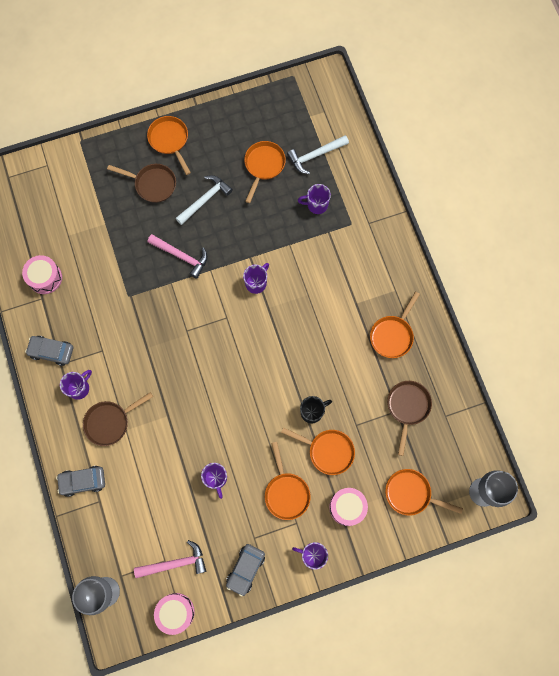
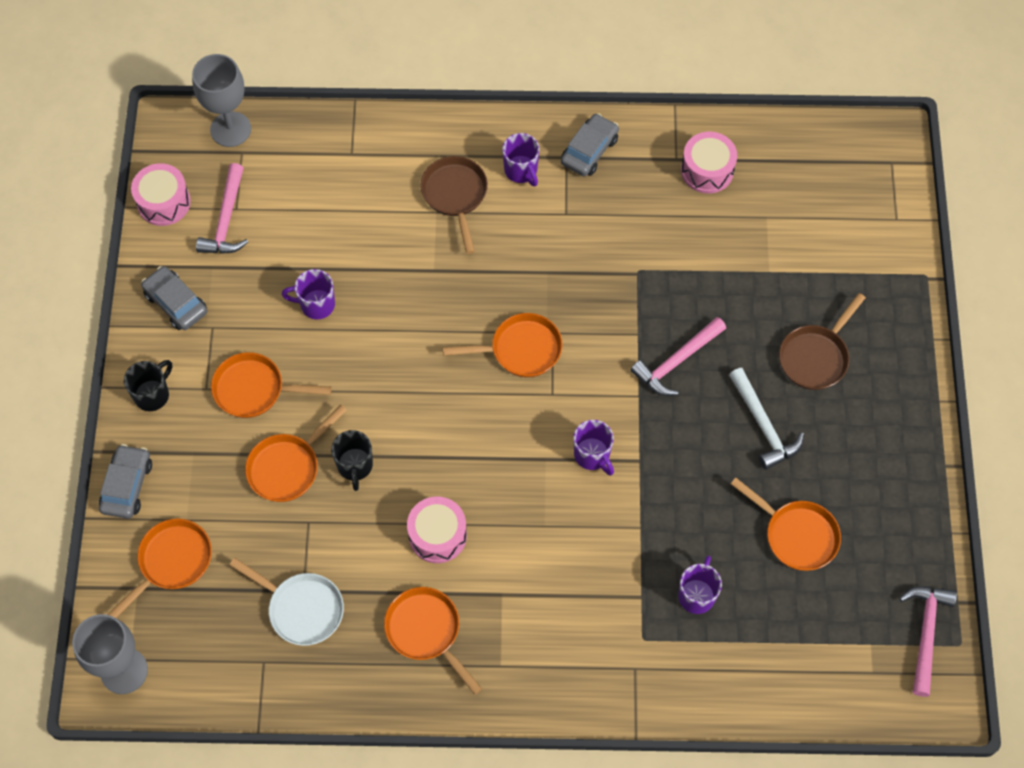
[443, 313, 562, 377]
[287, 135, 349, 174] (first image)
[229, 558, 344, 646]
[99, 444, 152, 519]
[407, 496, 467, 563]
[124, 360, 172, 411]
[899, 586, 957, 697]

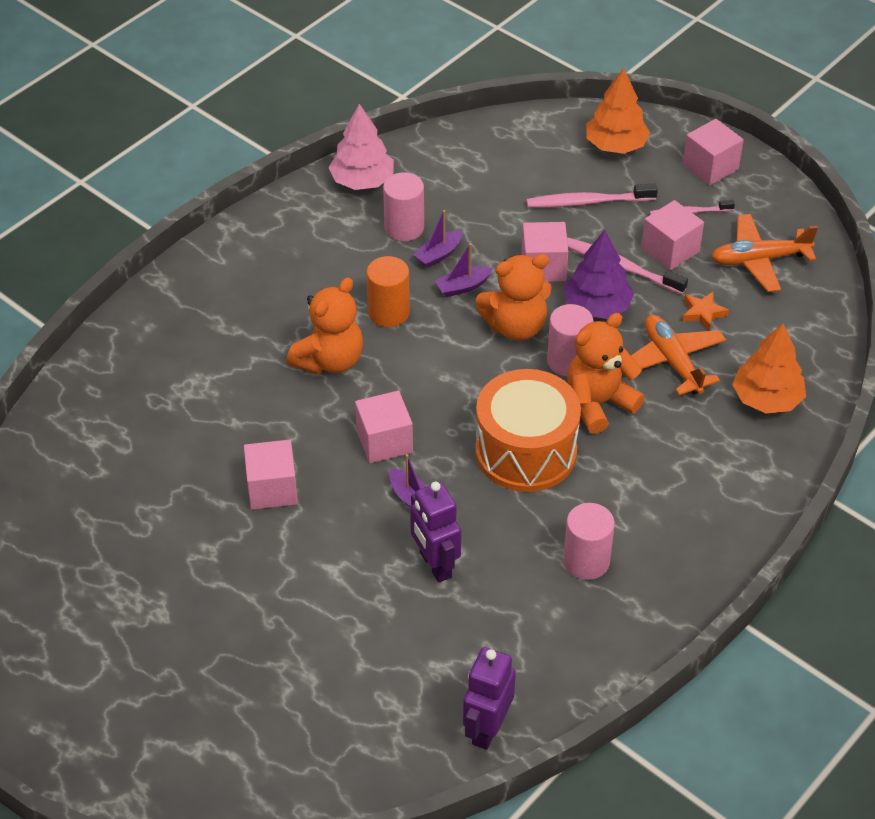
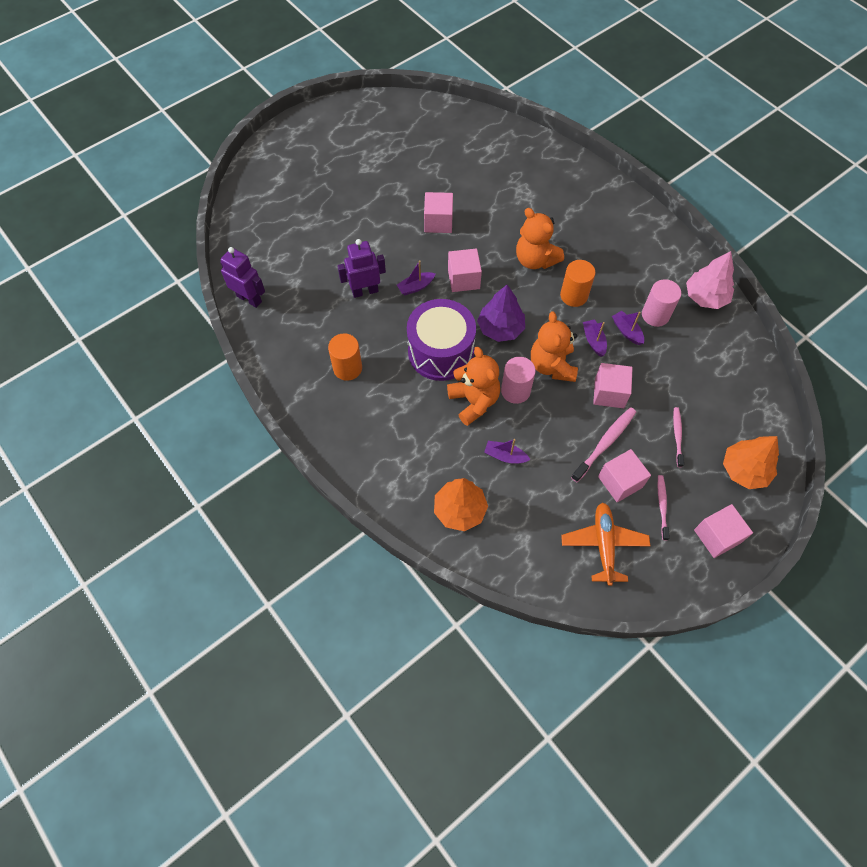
[673, 407, 684, 467]
[477, 285, 525, 342]
[682, 292, 729, 331] (first image)
[484, 439, 530, 464]
[407, 299, 476, 381]
[328, 333, 362, 381]

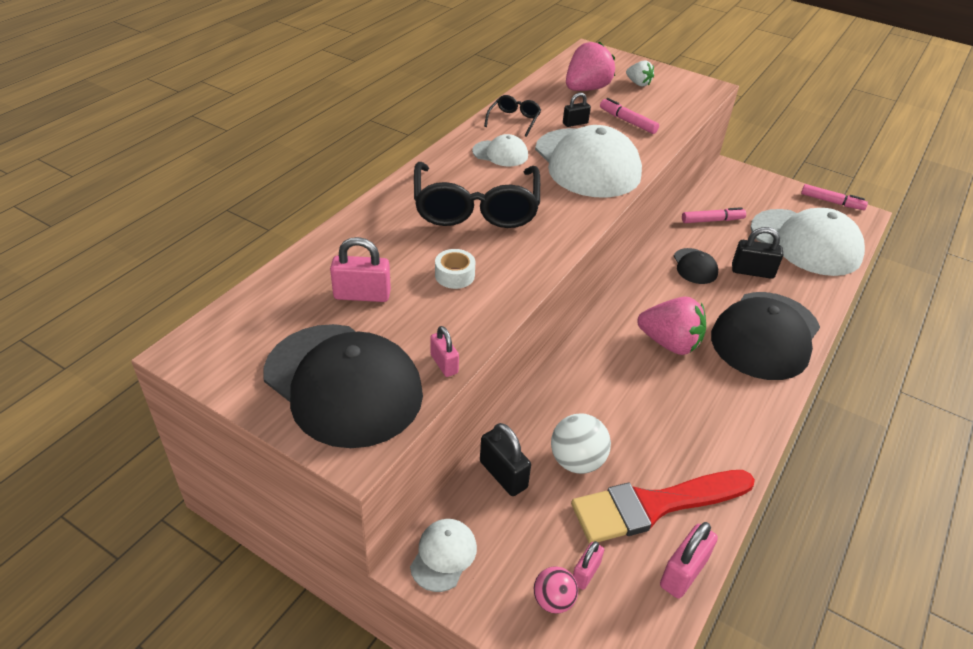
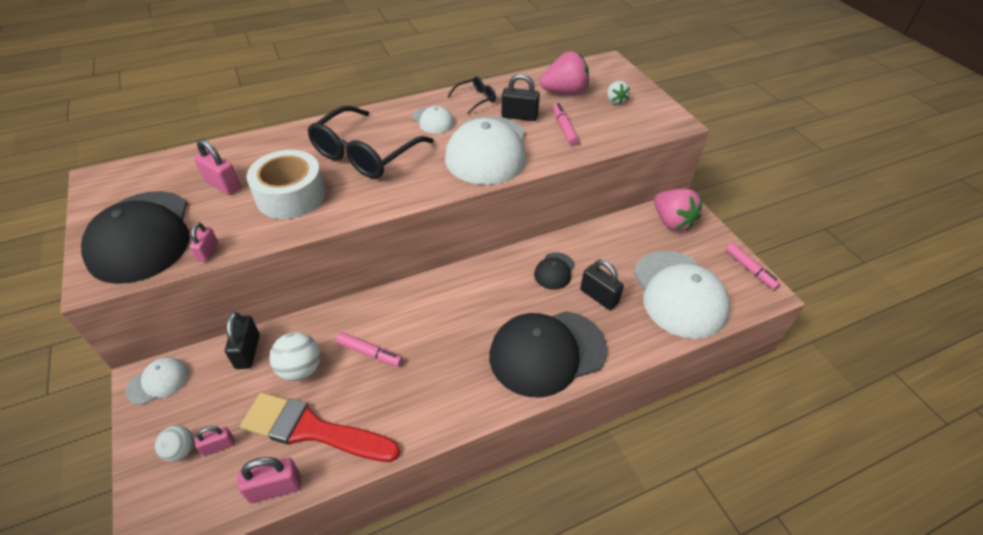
[501, 74, 540, 121]
[336, 332, 403, 367]
[247, 150, 325, 219]
[654, 189, 703, 231]
[155, 426, 194, 462]

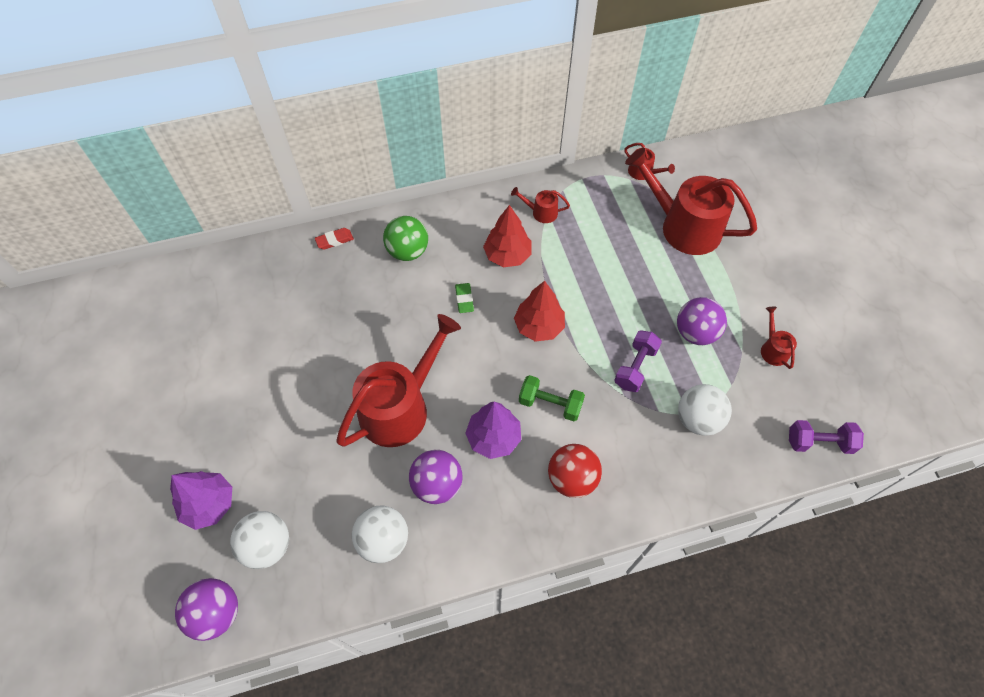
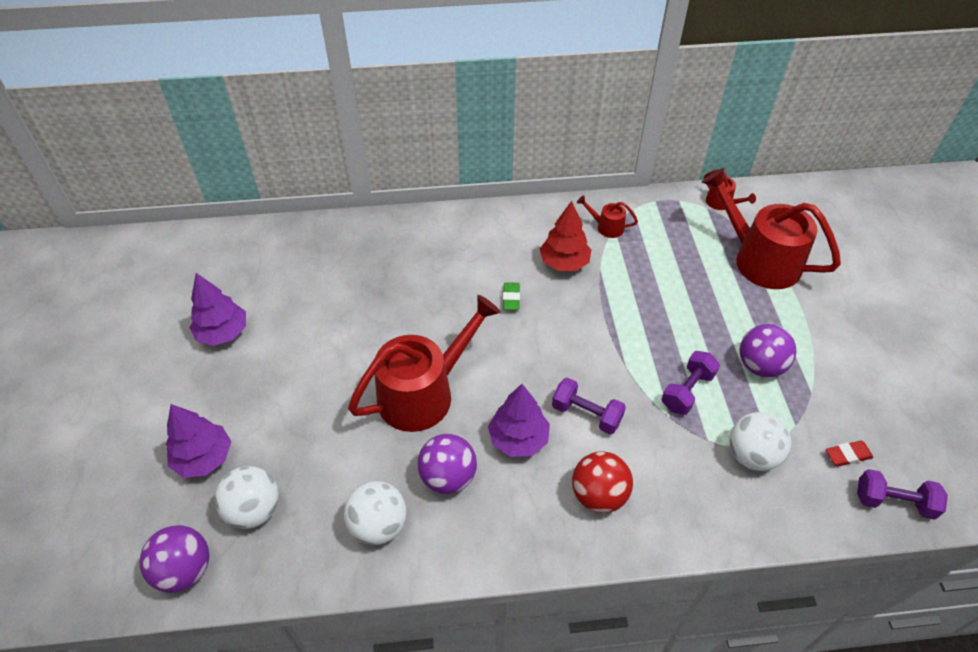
[383, 216, 428, 261] (first image)
[826, 441, 874, 467]
[514, 281, 565, 342] (first image)
[761, 307, 797, 369] (first image)
[552, 378, 626, 434]
[189, 273, 246, 346]

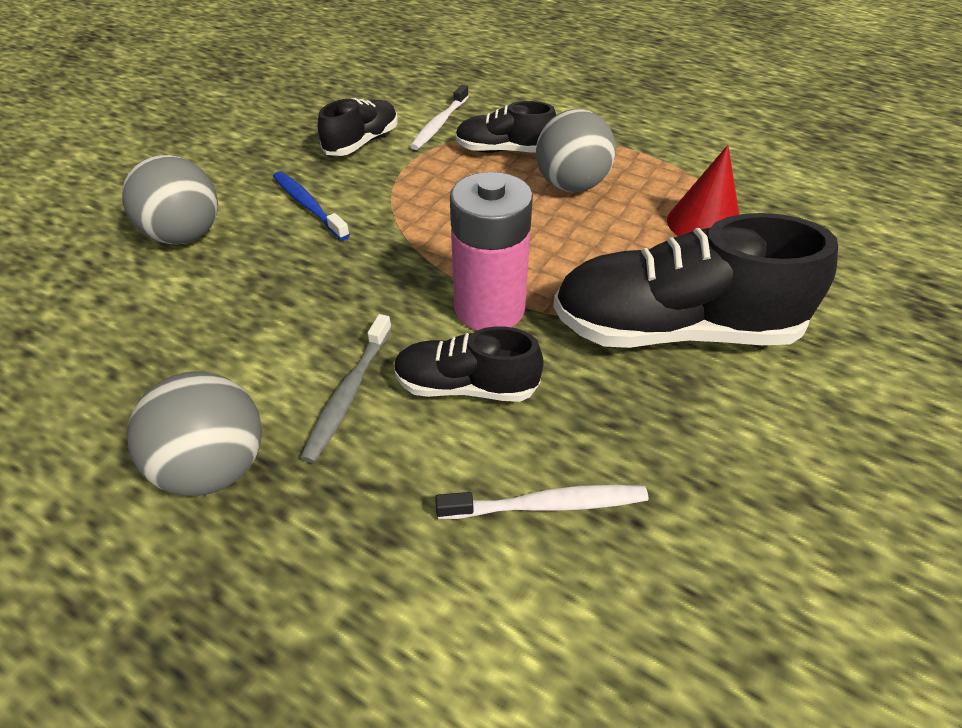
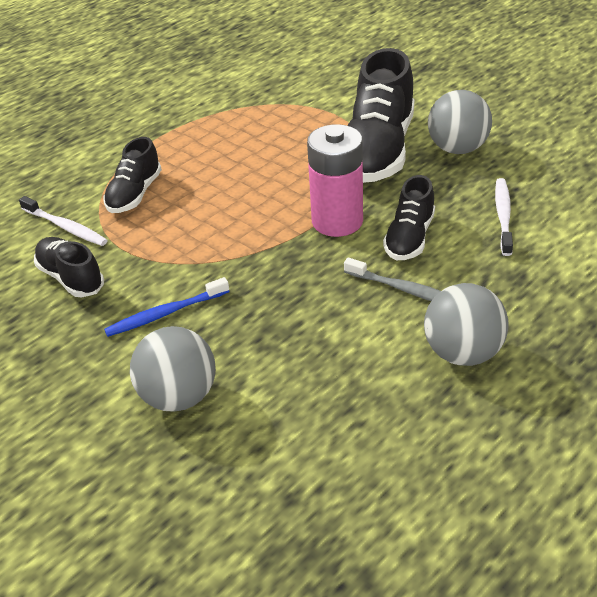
[428, 90, 492, 154]
[667, 145, 739, 236] (first image)

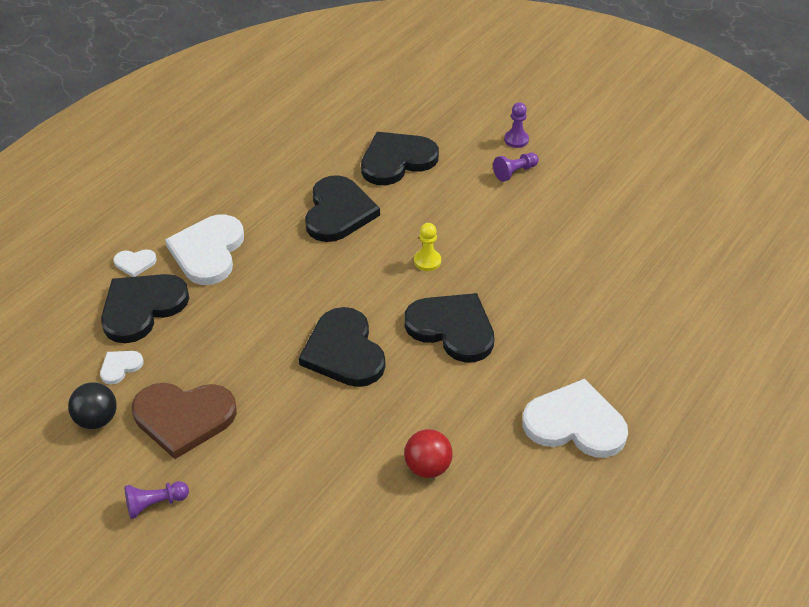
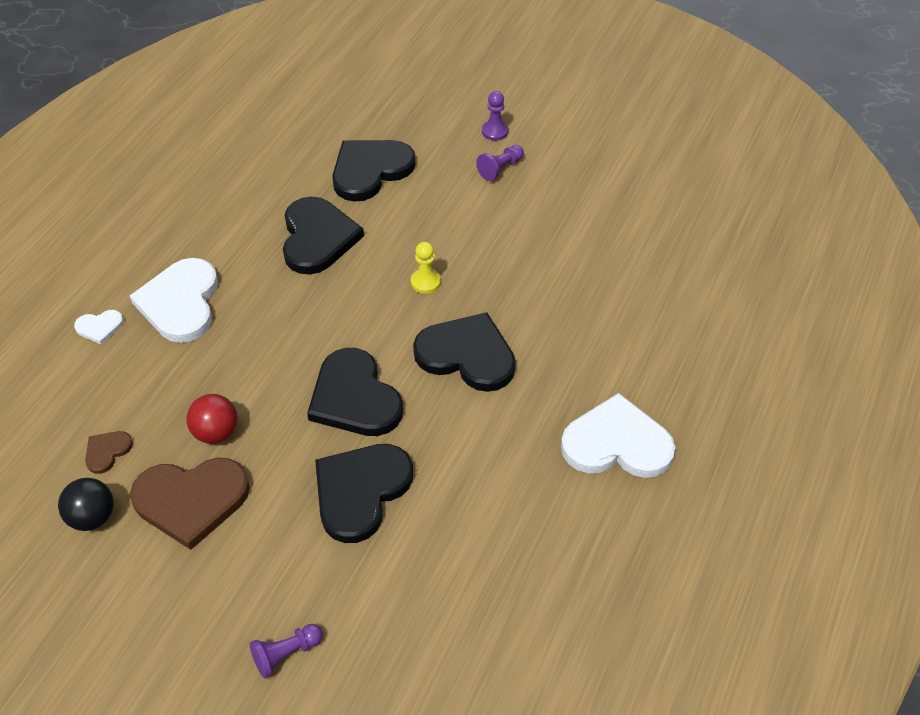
[315, 444, 413, 543]
[85, 431, 133, 474]
[186, 394, 238, 444]
[249, 624, 323, 679]

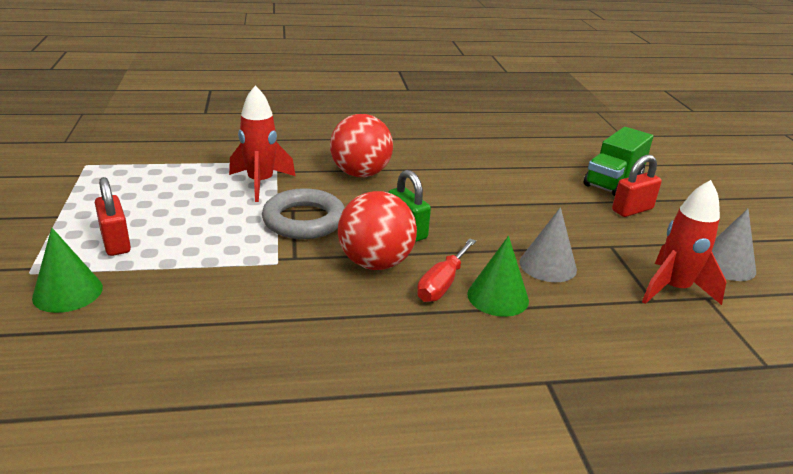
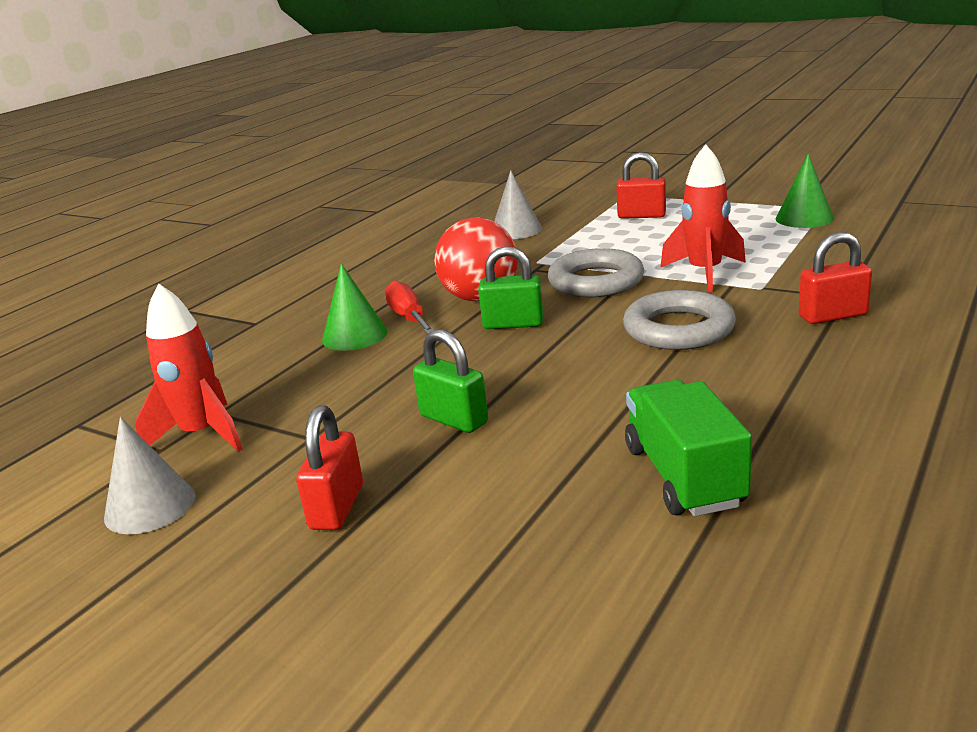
[623, 290, 736, 350]
[625, 380, 752, 516]
[494, 170, 542, 239]
[776, 154, 834, 228]
[798, 232, 872, 324]
[413, 329, 488, 433]

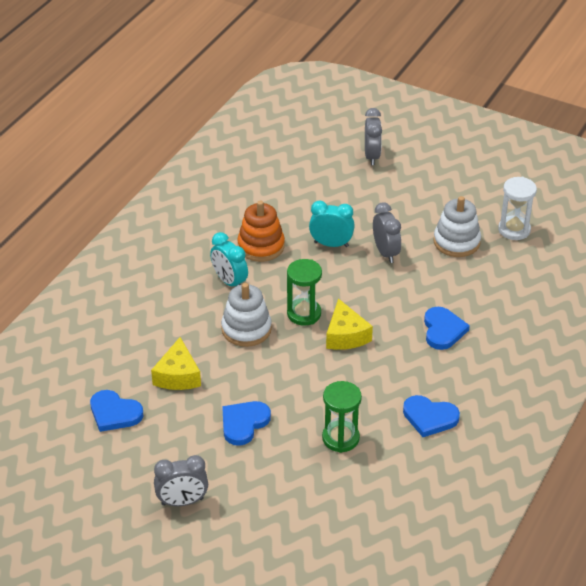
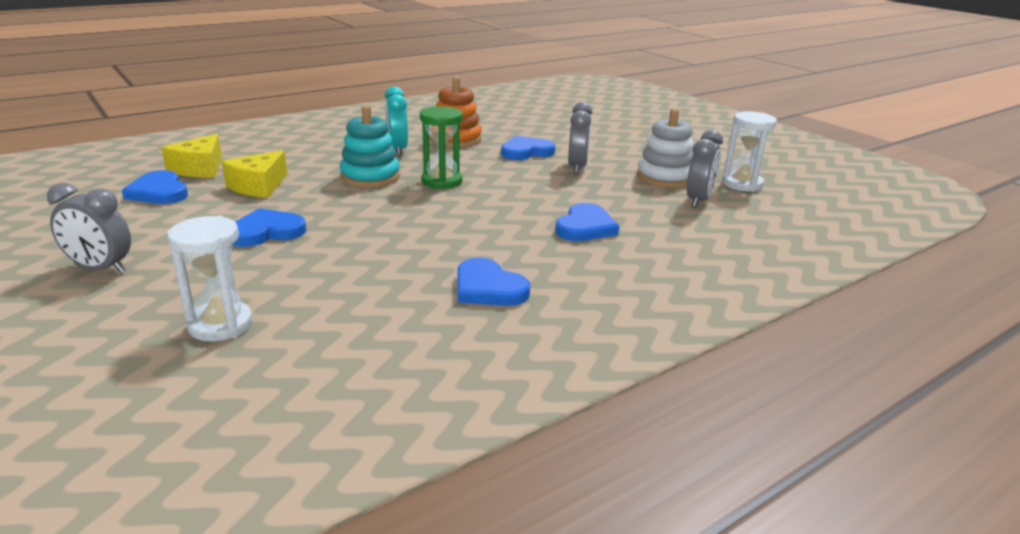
[687, 130, 723, 207]
[501, 135, 555, 160]
[340, 105, 400, 187]
[161, 134, 222, 178]
[322, 381, 362, 453] (first image)
[167, 216, 253, 341]

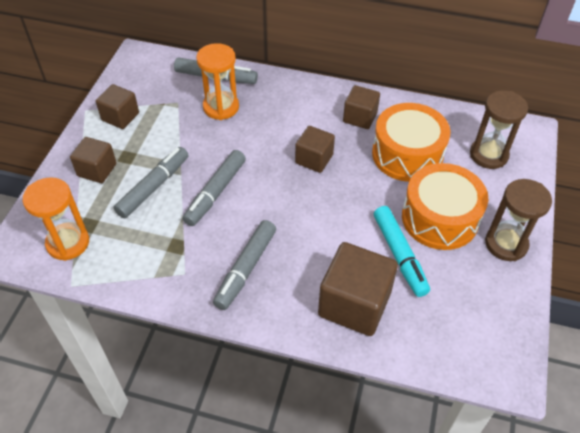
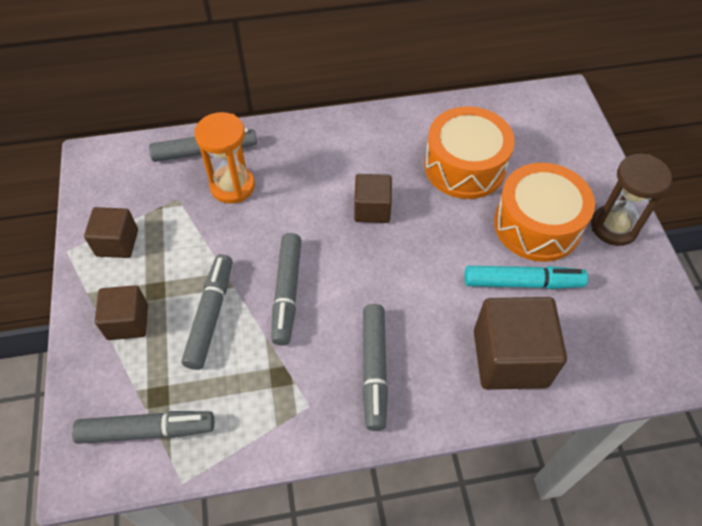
[343, 85, 380, 129] (first image)
[470, 91, 528, 169] (first image)
[72, 411, 214, 444]
[465, 266, 588, 289]

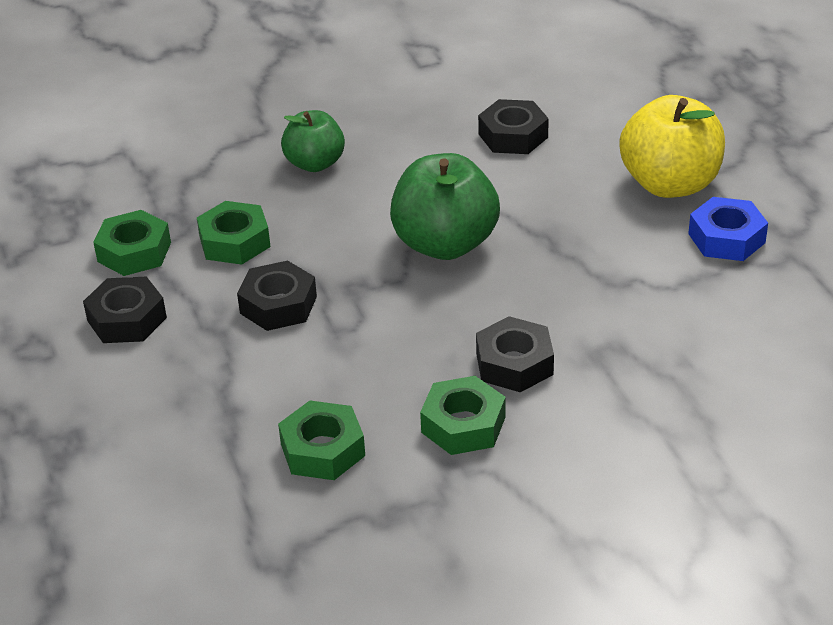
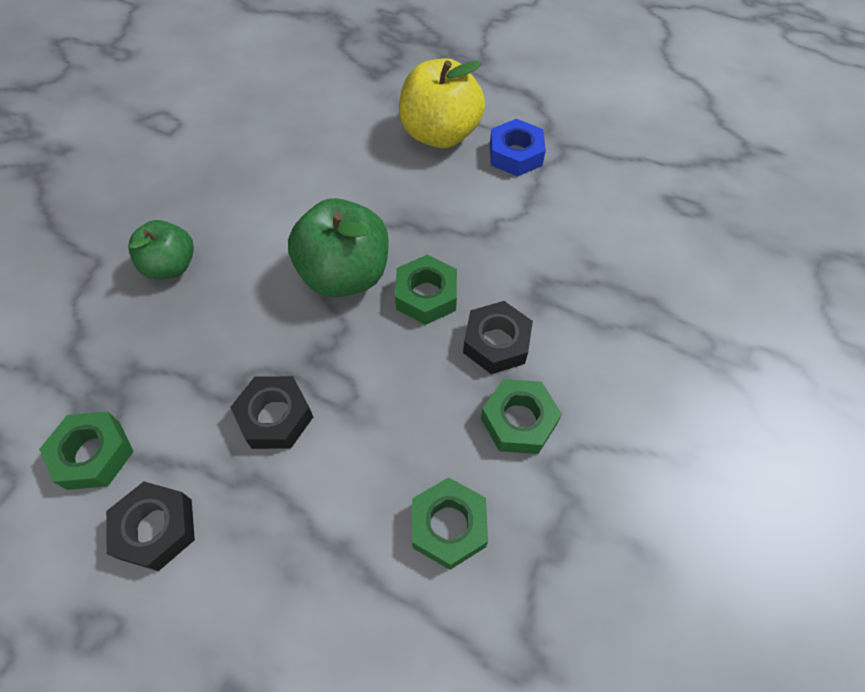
[478, 99, 549, 154] (first image)
[395, 255, 457, 325]

